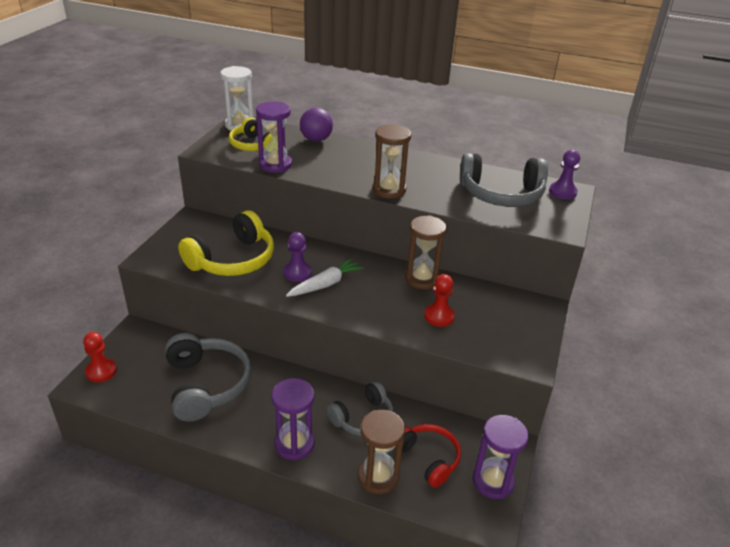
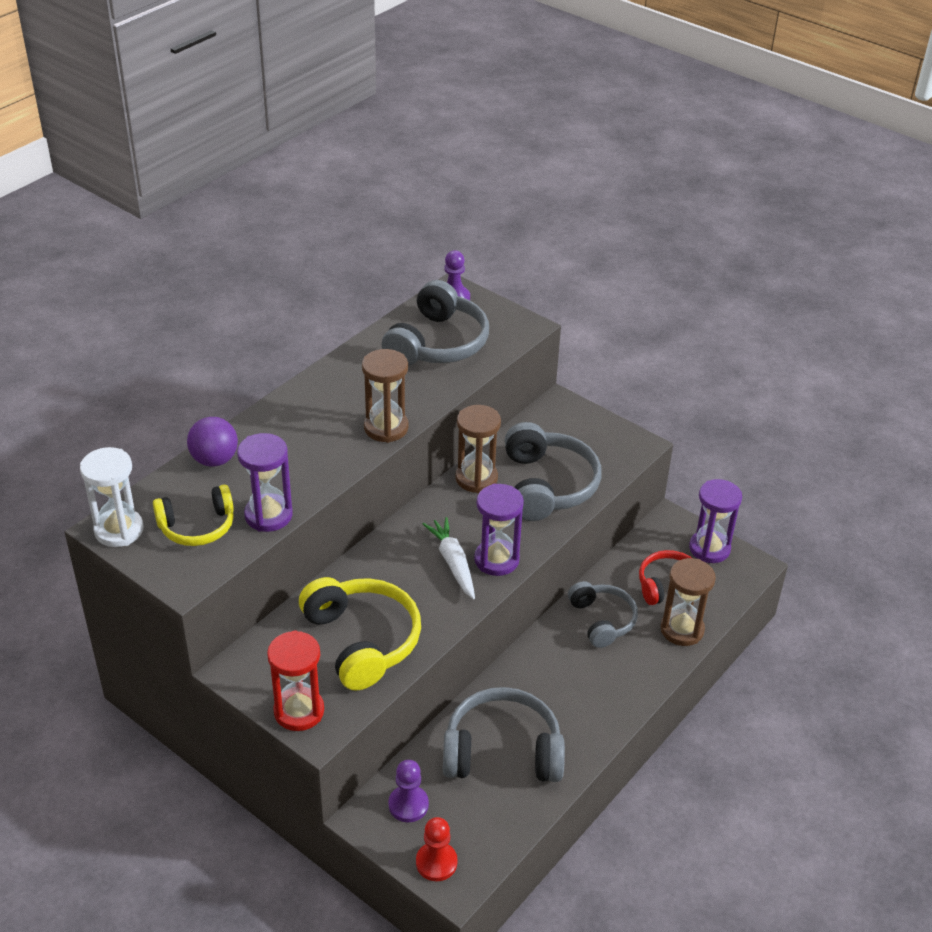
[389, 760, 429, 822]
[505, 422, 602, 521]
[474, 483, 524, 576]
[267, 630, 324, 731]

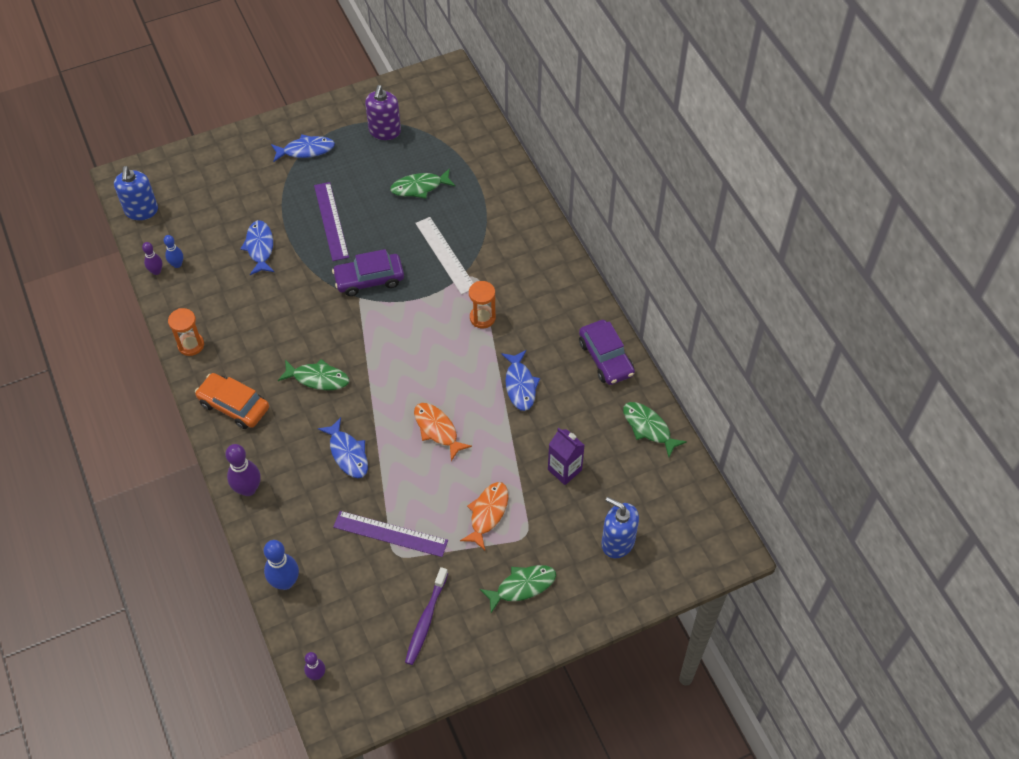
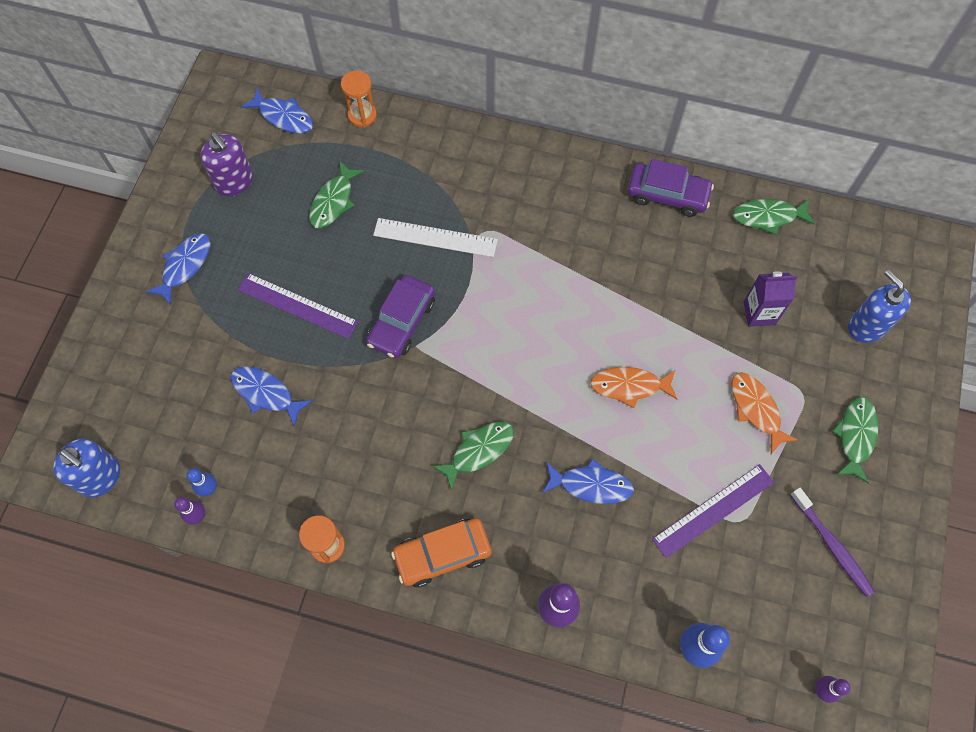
[341, 70, 377, 128]
[241, 87, 313, 134]
[848, 270, 911, 343]

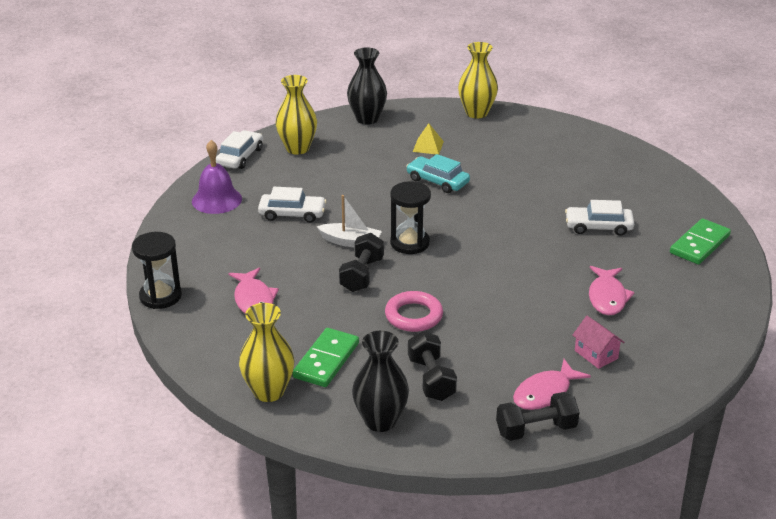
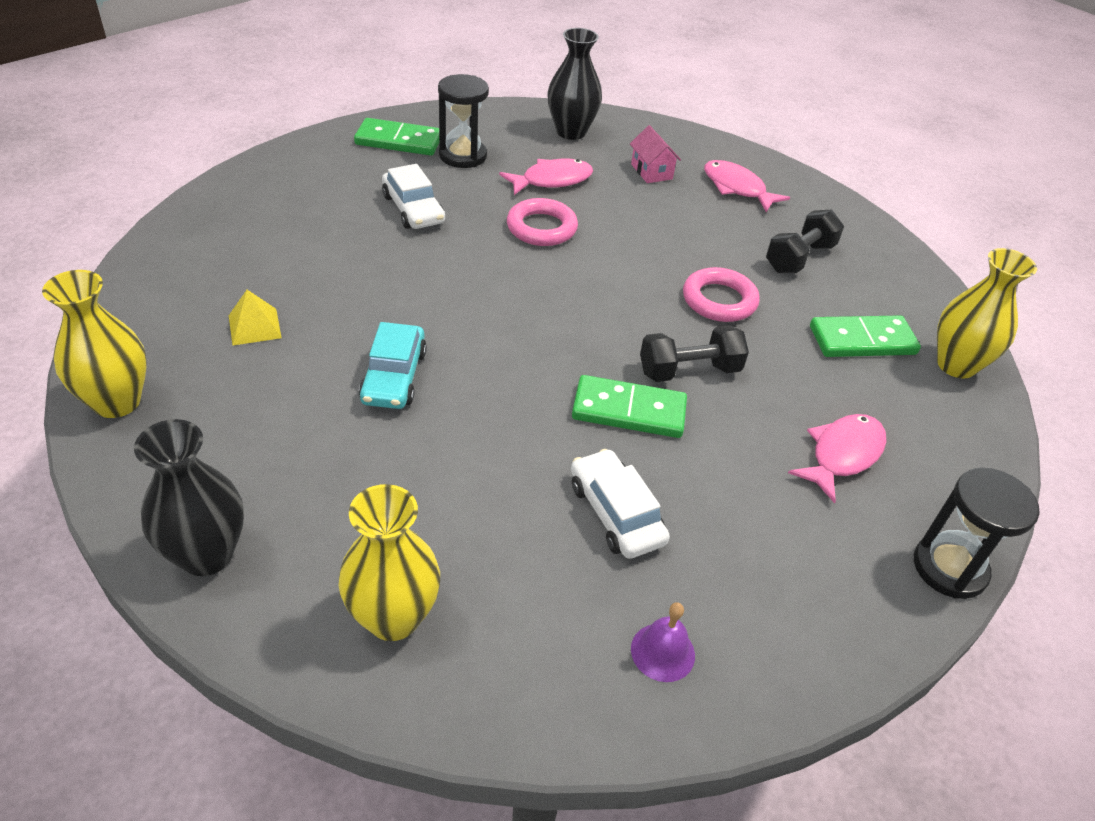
[229, 290, 282, 346]
[216, 130, 263, 169] (first image)
[631, 602, 695, 682]
[438, 74, 489, 168]
[572, 375, 687, 438]
[630, 125, 681, 183]
[547, 28, 602, 140]
[704, 160, 790, 212]
[496, 392, 579, 441] (first image)
[507, 198, 578, 246]

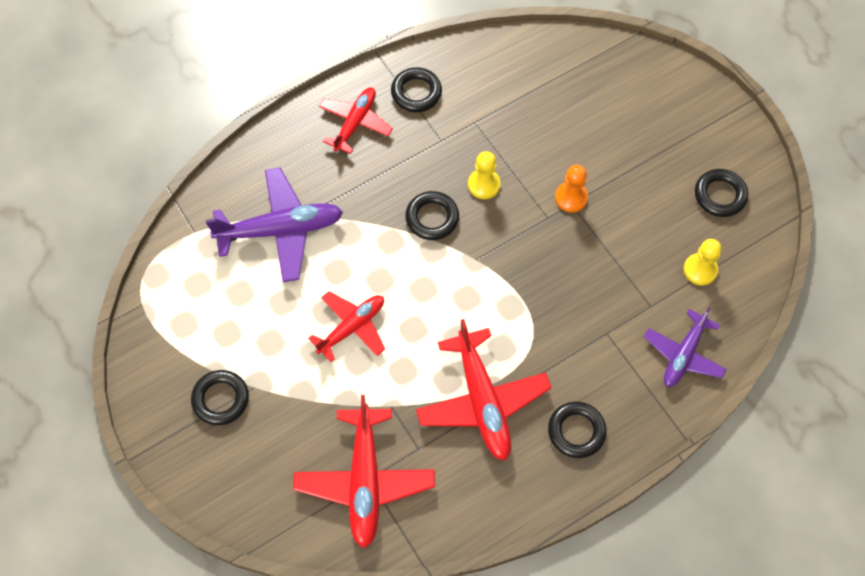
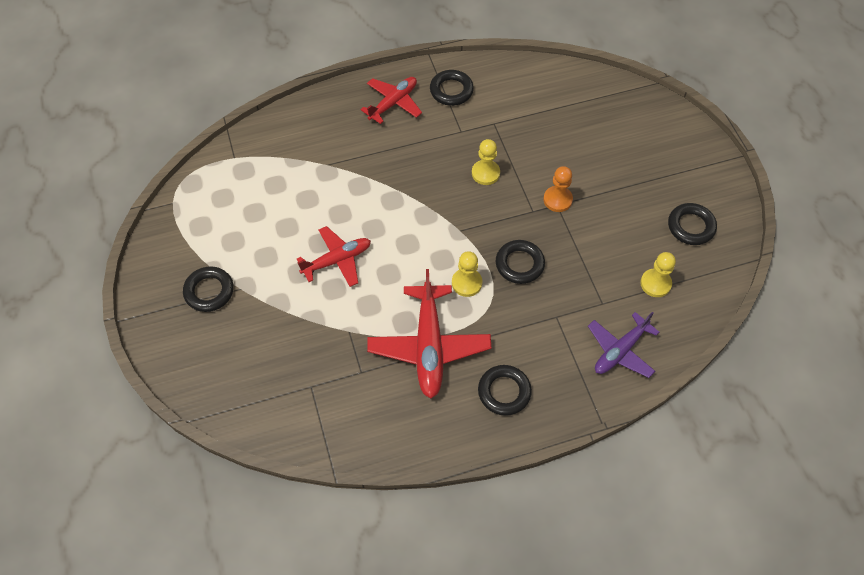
[206, 168, 343, 283] (first image)
[496, 240, 545, 284]
[293, 395, 435, 548] (first image)
[452, 251, 482, 297]

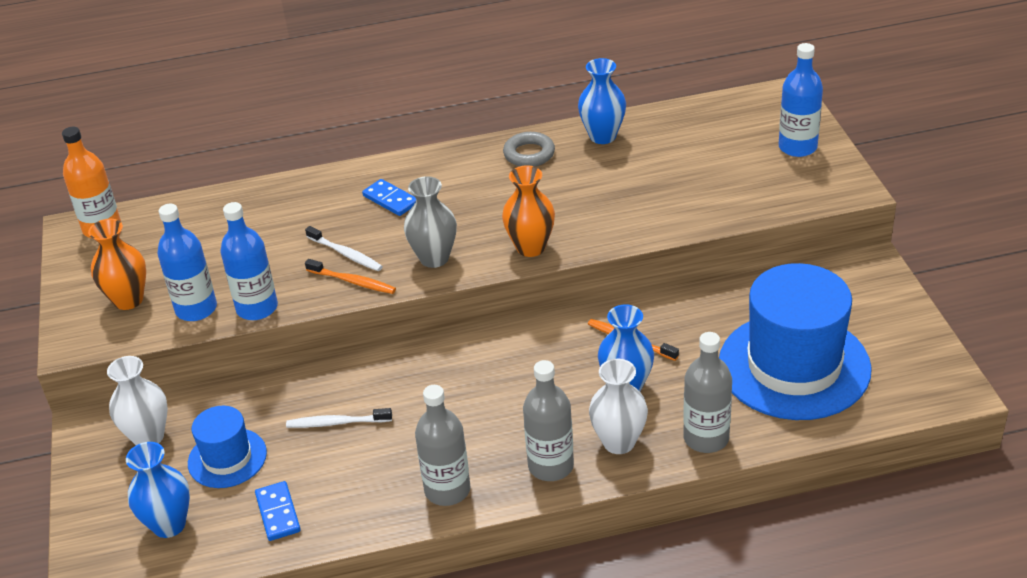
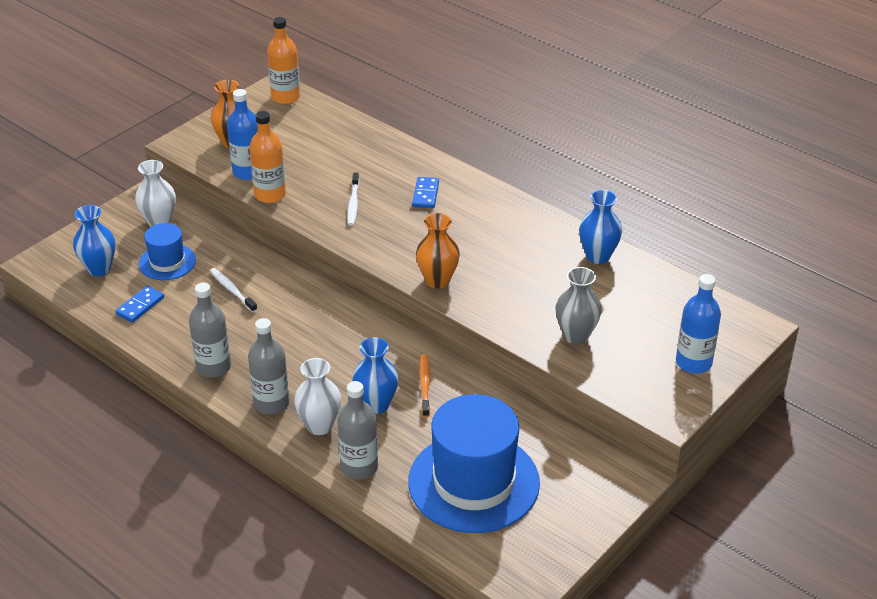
[503, 132, 555, 167] (first image)
[556, 267, 602, 344]
[249, 111, 286, 203]
[305, 259, 396, 294] (first image)

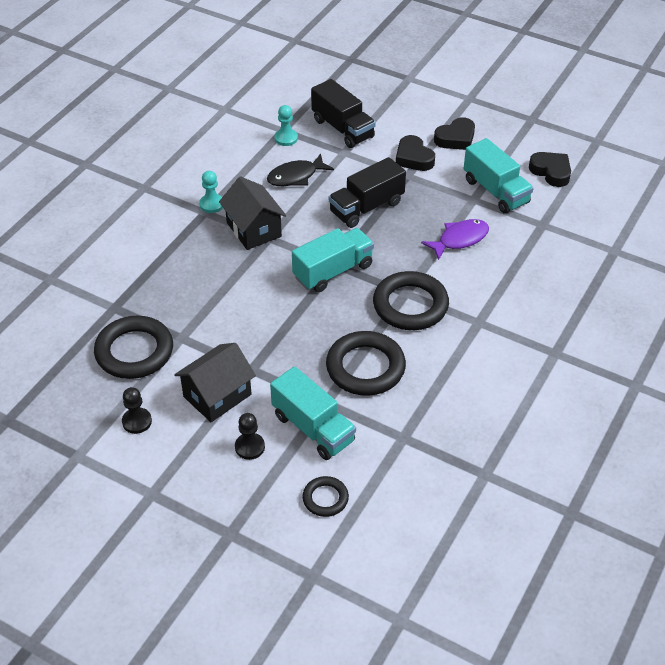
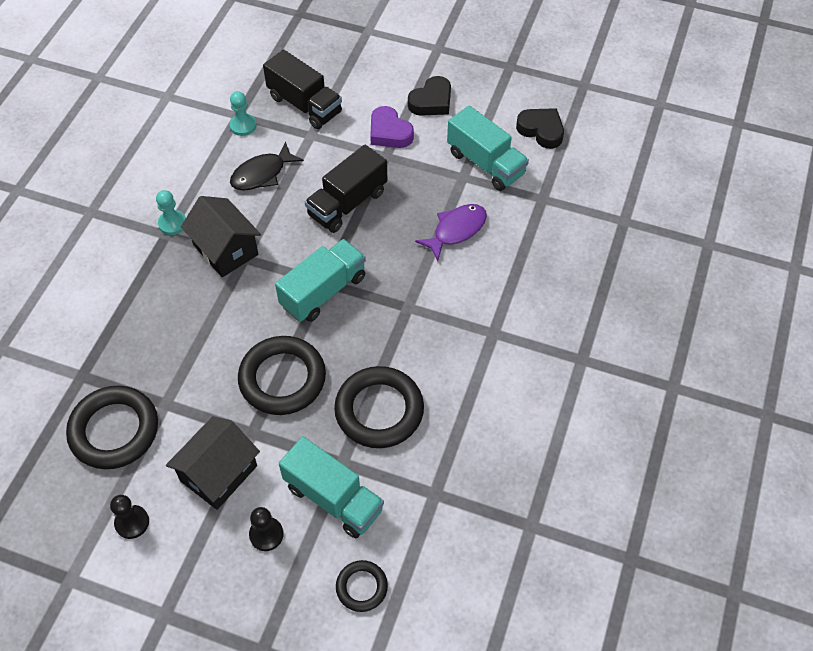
[370, 106, 414, 148]
[238, 336, 326, 415]

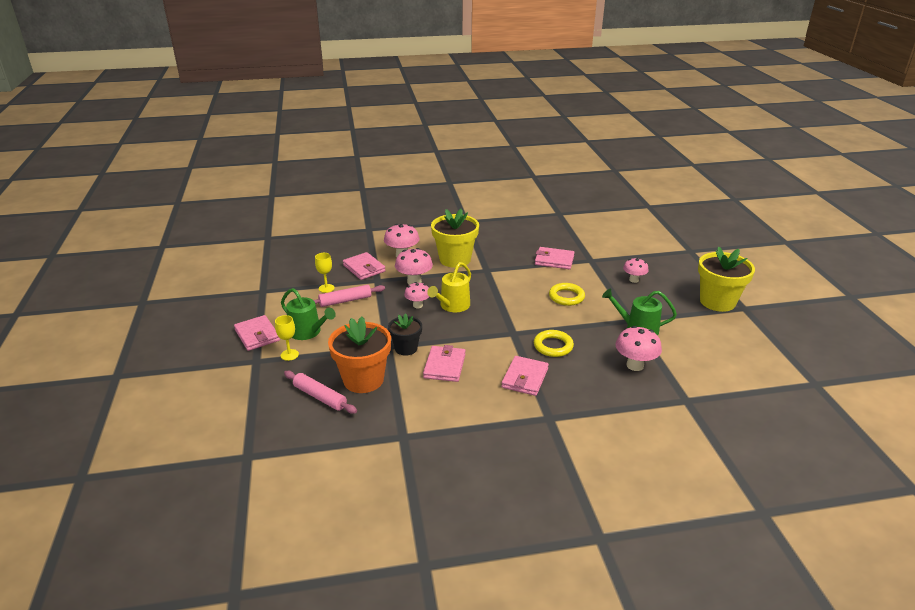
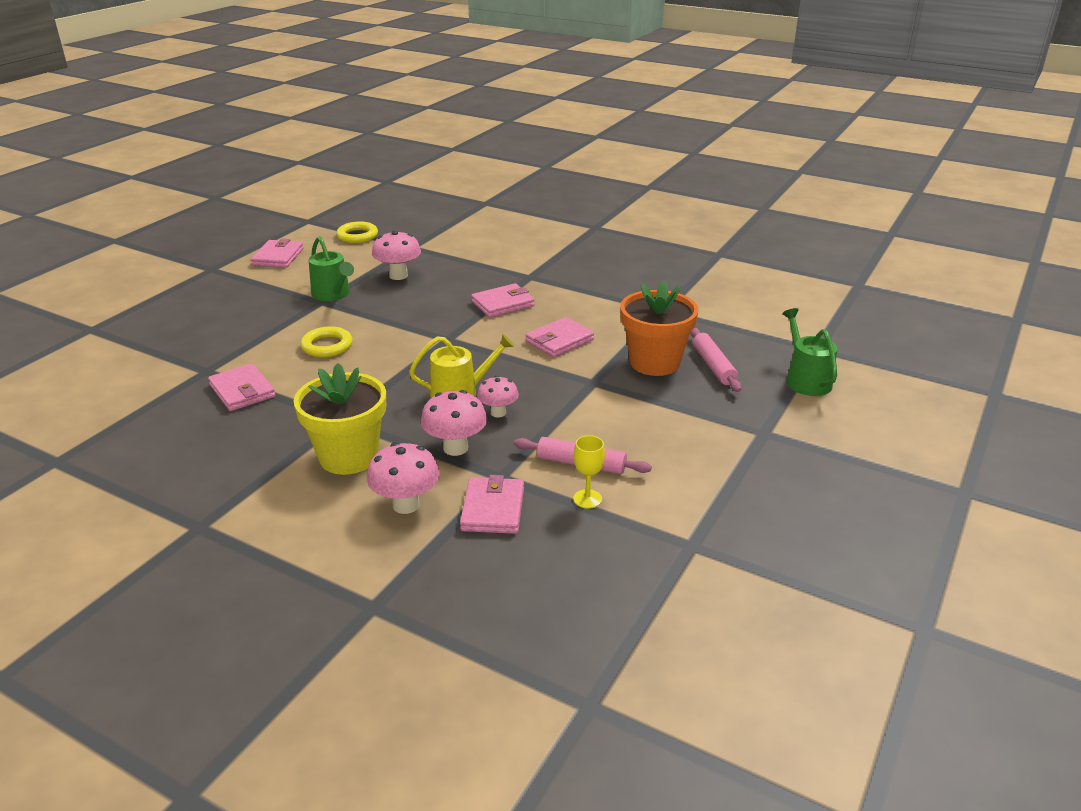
[698, 247, 755, 312] (first image)
[623, 258, 649, 283] (first image)
[782, 308, 837, 396]
[388, 313, 422, 356] (first image)
[251, 238, 303, 268]
[275, 315, 299, 361] (first image)
[336, 222, 378, 243]

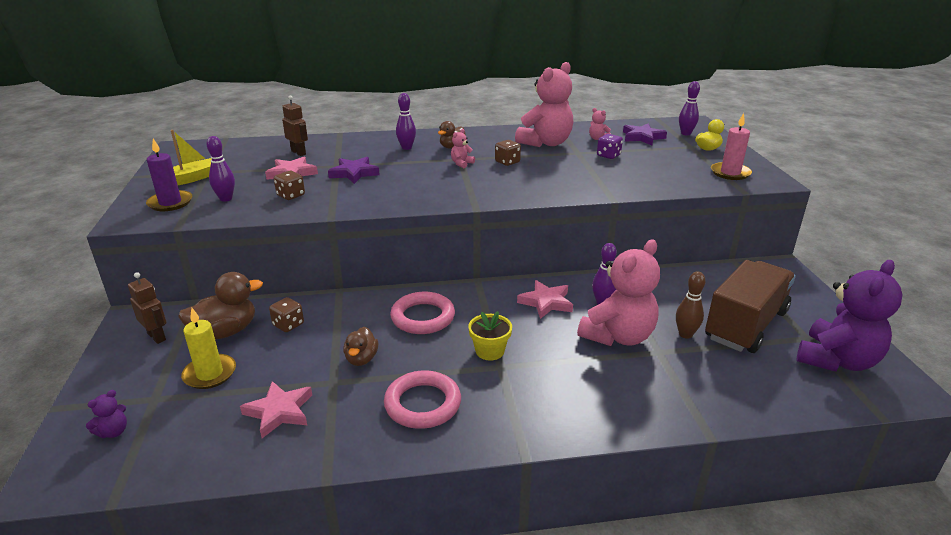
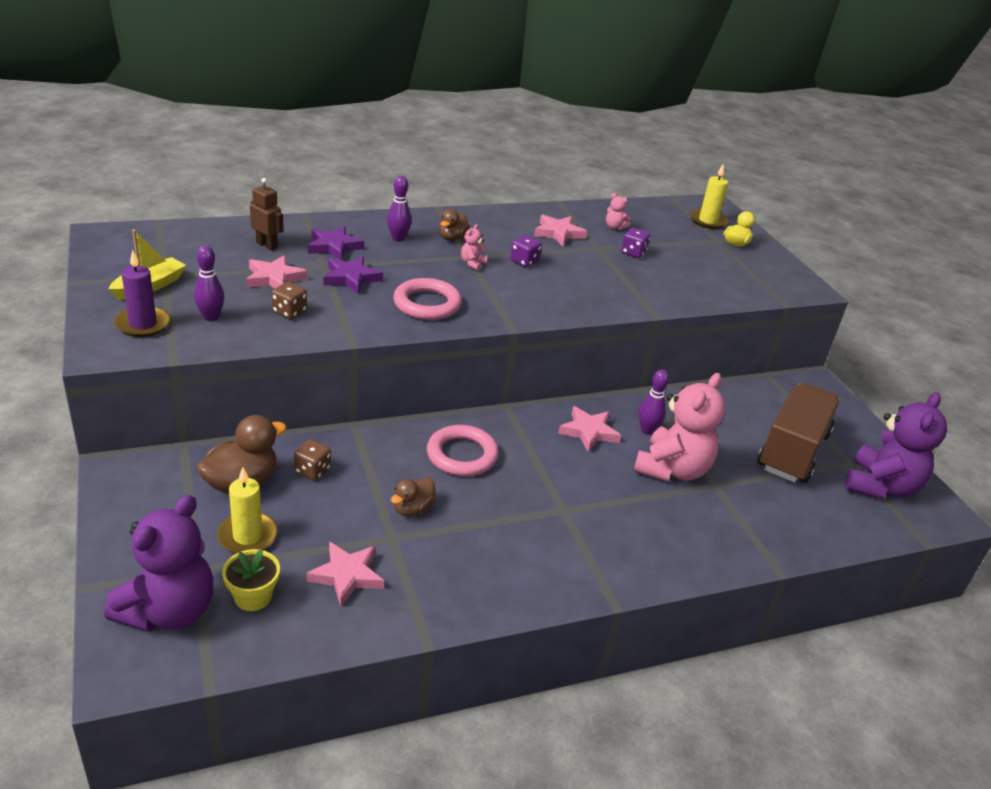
[534, 215, 587, 246]
[690, 164, 728, 229]
[711, 113, 752, 180] (first image)
[308, 226, 364, 261]
[510, 235, 542, 267]
[676, 271, 706, 339] (first image)
[128, 272, 166, 344] (first image)
[222, 549, 280, 611]
[391, 477, 436, 517]
[393, 278, 462, 320]
[104, 495, 213, 632]

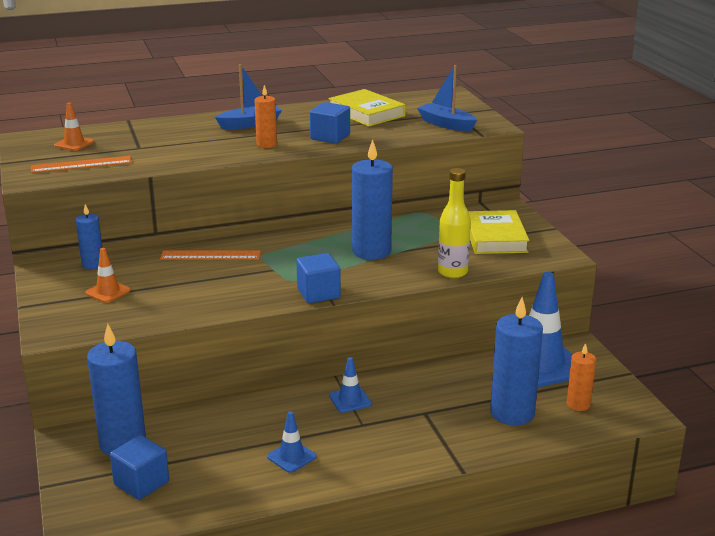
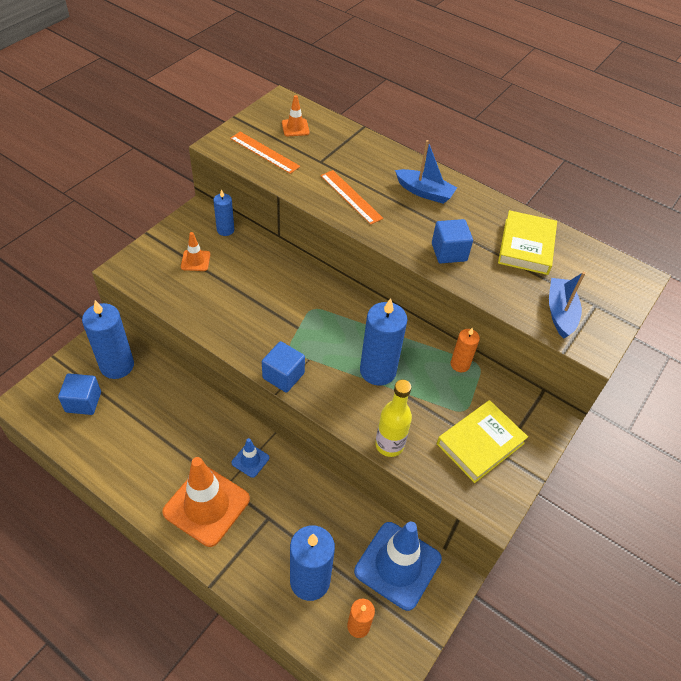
[450, 327, 480, 372]
[320, 170, 383, 225]
[267, 411, 316, 473] (first image)
[162, 457, 250, 547]

